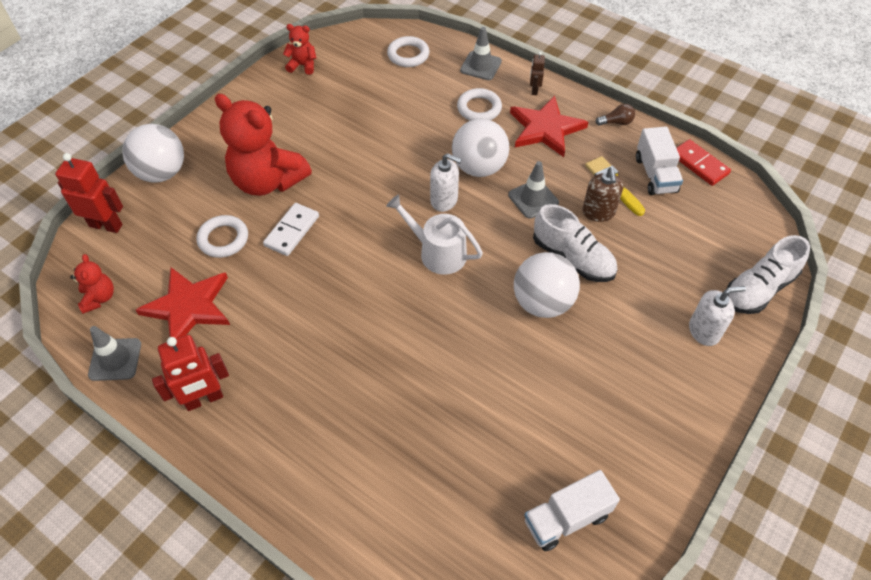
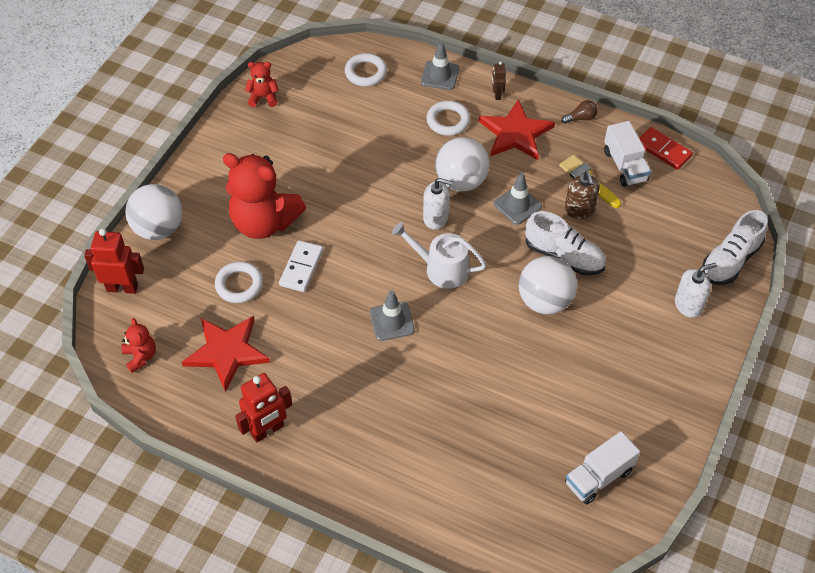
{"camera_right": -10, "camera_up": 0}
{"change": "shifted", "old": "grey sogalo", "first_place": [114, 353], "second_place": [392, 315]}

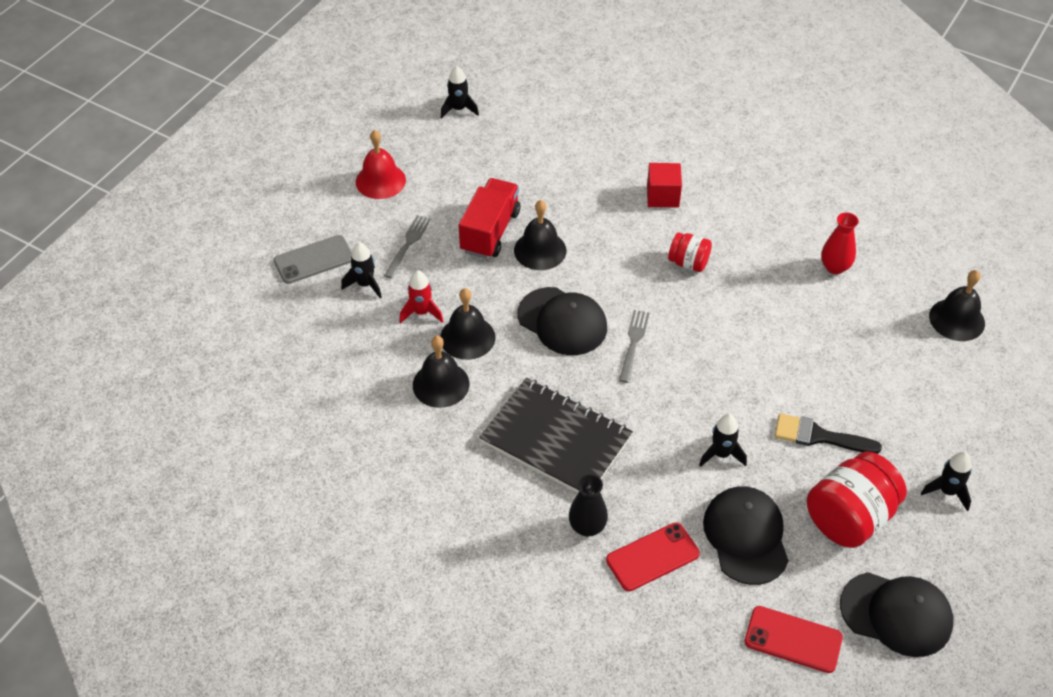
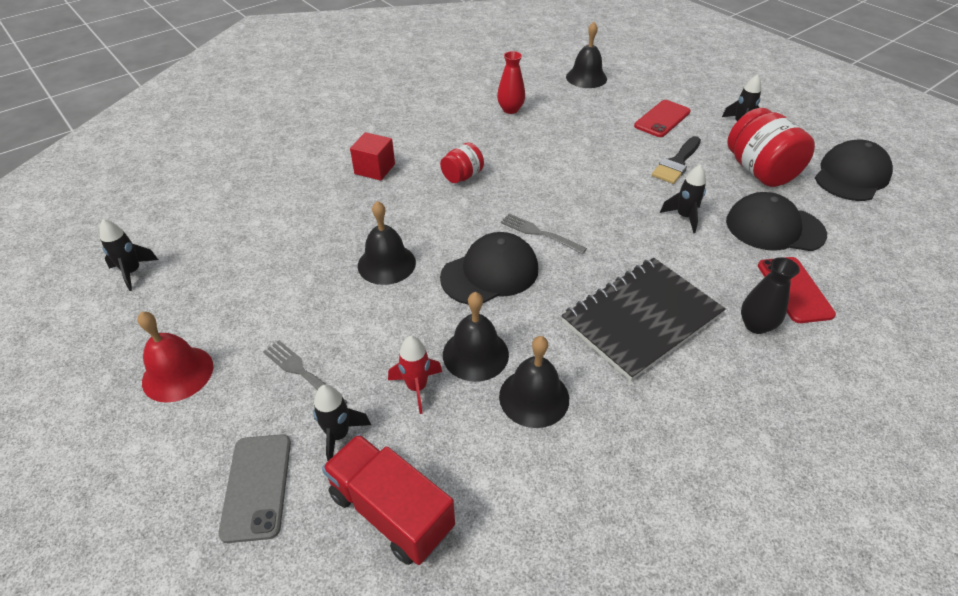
{"camera_right": -70, "camera_up": -5}
{"change": "shifted", "old": "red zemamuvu", "first_place": [489, 218], "second_place": [388, 499]}
{"change": "shifted", "old": "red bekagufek", "first_place": [794, 639], "second_place": [662, 118]}

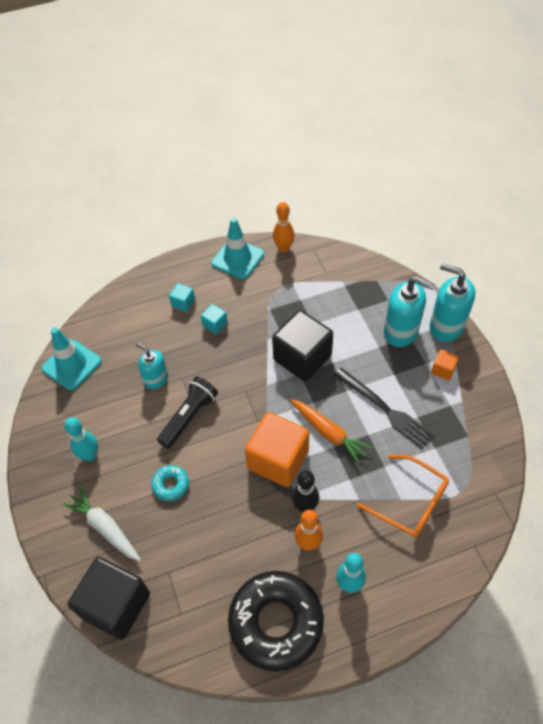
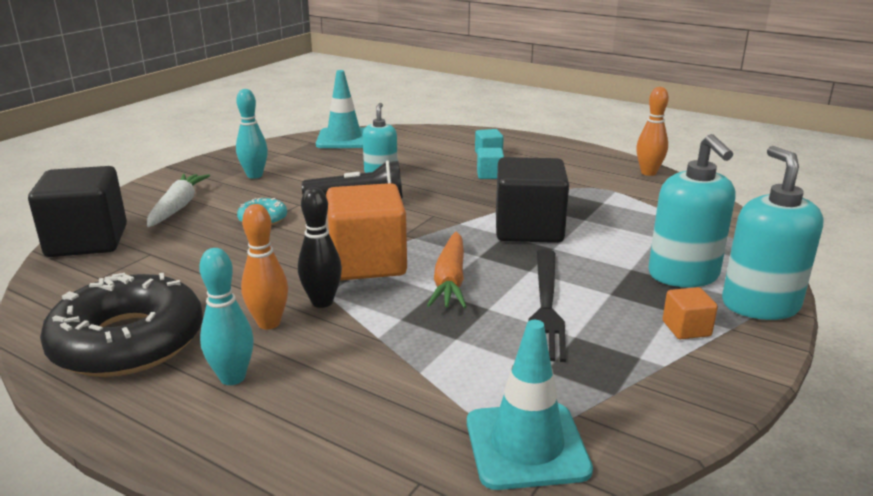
{"camera_right": 50, "camera_up": -30}
{"change": "shifted", "old": "turquoise sogalo", "first_place": [237, 248], "second_place": [530, 405]}
{"change": "gone", "old": "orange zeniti", "first_place": [403, 496]}

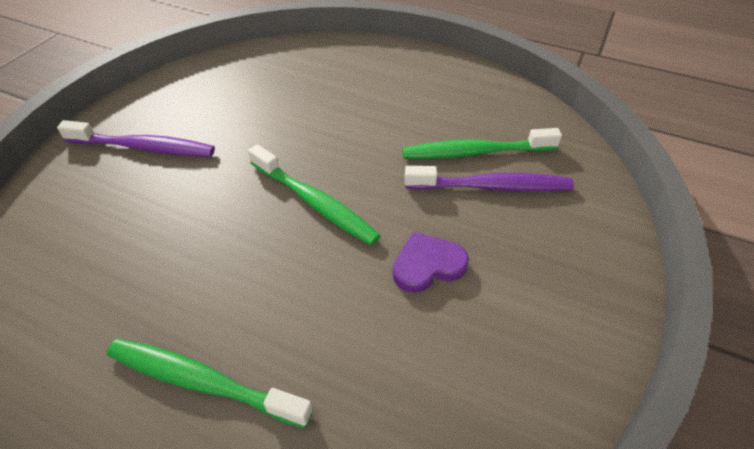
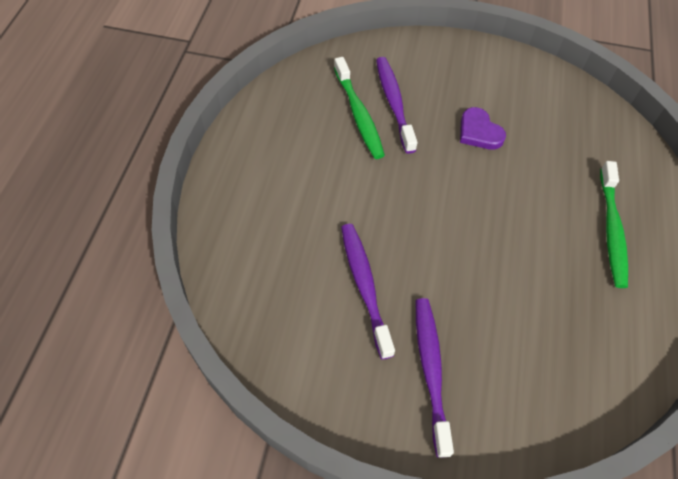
{"camera_right": -105, "camera_up": 10}
{"change": "gone", "old": "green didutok", "first_place": [314, 194]}
{"change": "new", "new": "purple didutok", "second_place": [368, 292]}

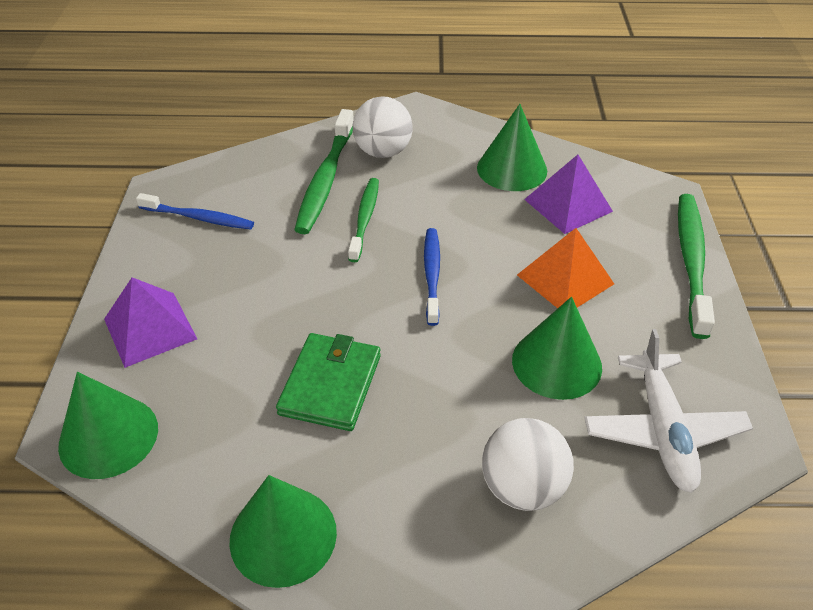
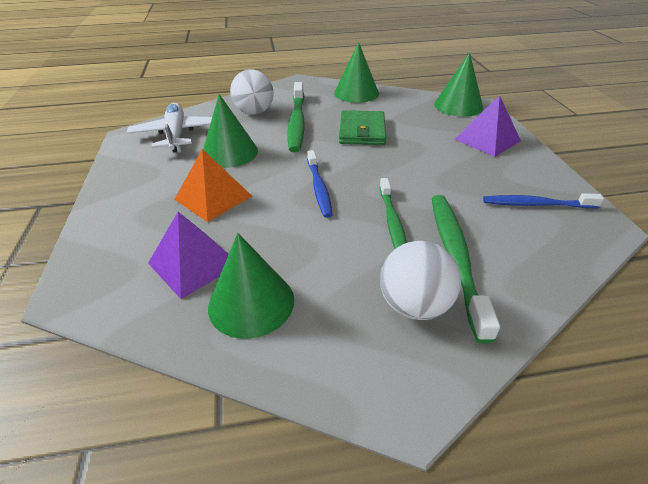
{"camera_right": 170, "camera_up": -5}
{"change": "shifted", "old": "green didutok", "first_place": [696, 266], "second_place": [296, 117]}

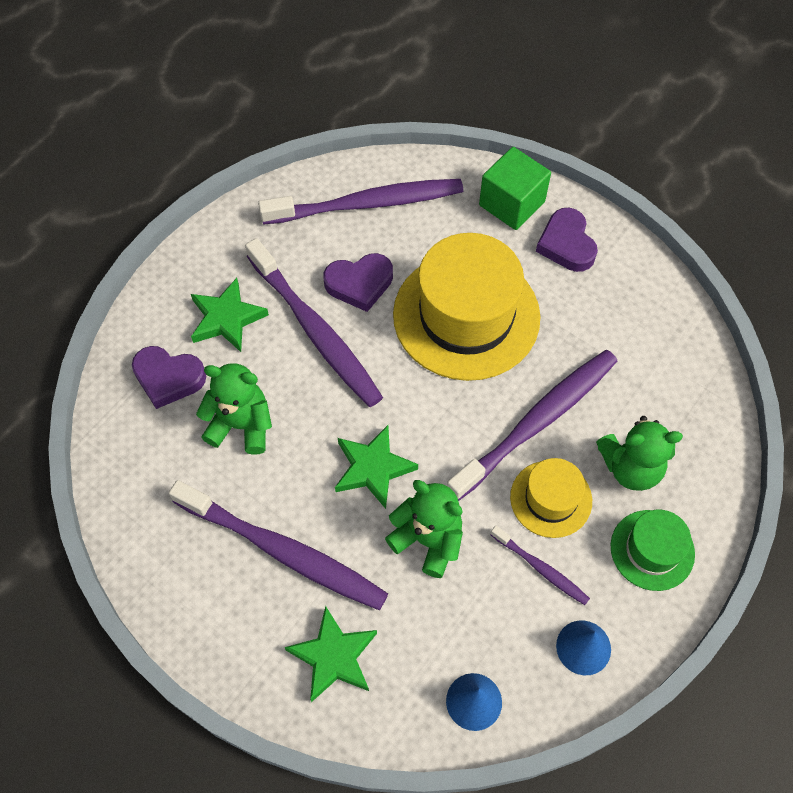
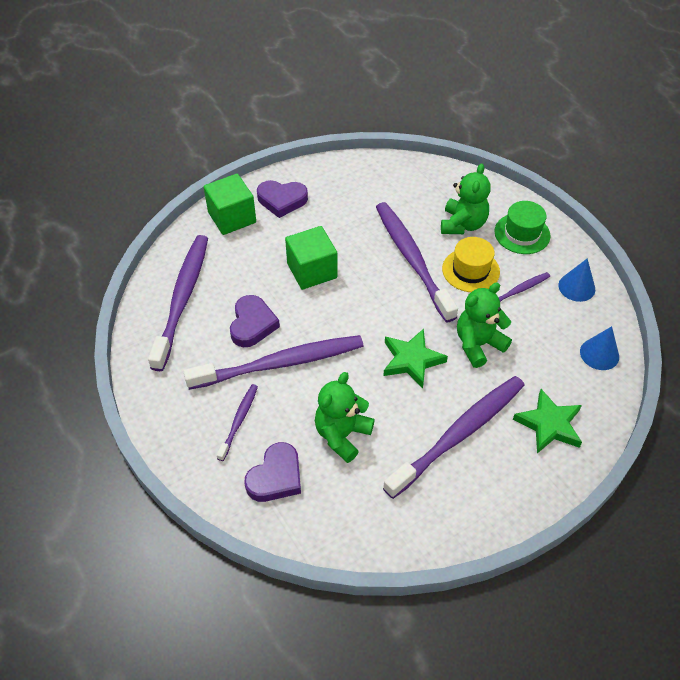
{"camera_right": -70, "camera_up": -10}
{"change": "swapped", "old": "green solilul", "new": "purple didutok", "first_place": [230, 315], "second_place": [237, 422]}
{"change": "swapped", "old": "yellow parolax", "new": "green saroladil", "first_place": [466, 307], "second_place": [311, 258]}

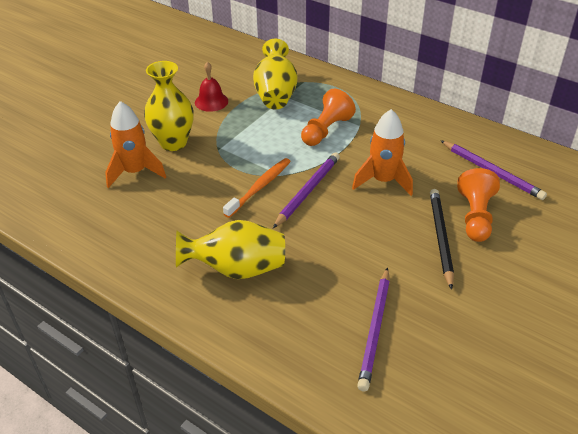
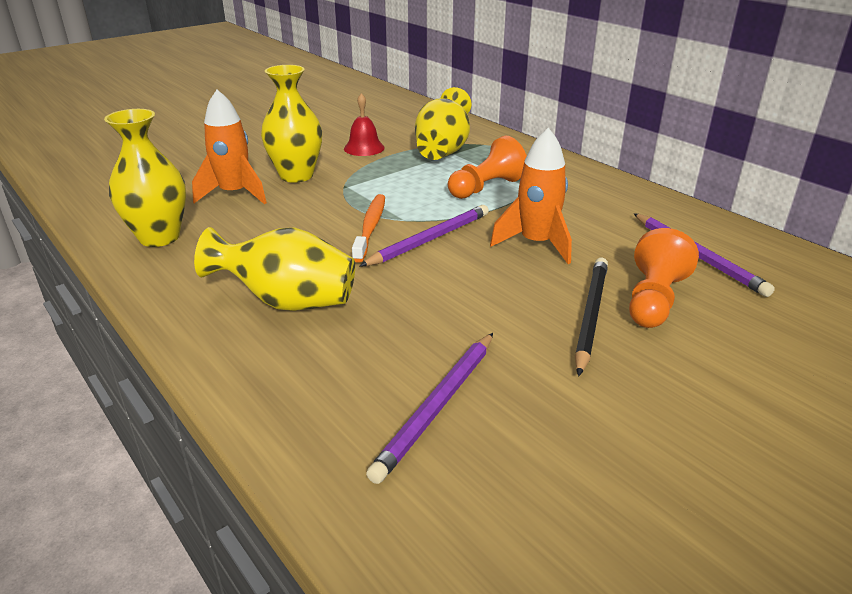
{"camera_right": 15, "camera_up": -10}
{"change": "rotated", "old": "orange didutok", "first_place": [257, 188], "second_place": [368, 228], "degrees": -45}
{"change": "new", "new": "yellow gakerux", "second_place": [145, 178]}

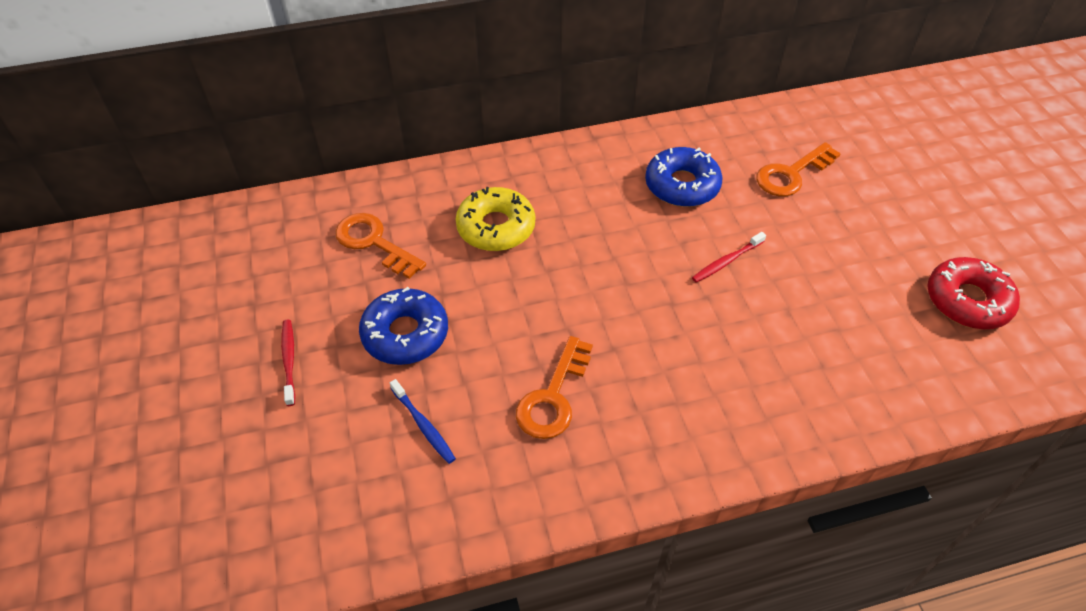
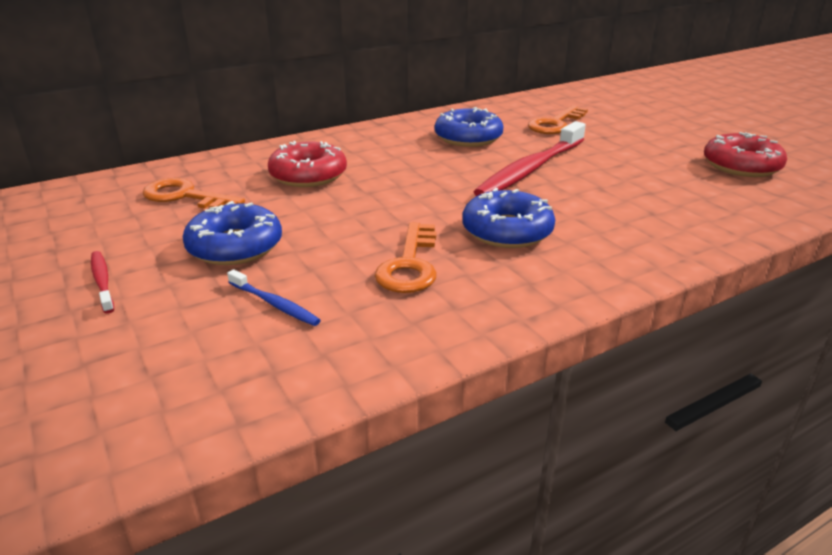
{"camera_right": -15, "camera_up": -20}
{"change": "repainted", "old": "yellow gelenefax", "new": "red gelenefax", "first_place": [495, 219], "second_place": [307, 164]}
{"change": "scaled", "old": "red didutok", "first_place": [729, 257], "second_place": [530, 158], "factor": 2.17}
{"change": "new", "new": "blue gelenefax", "second_place": [508, 218]}

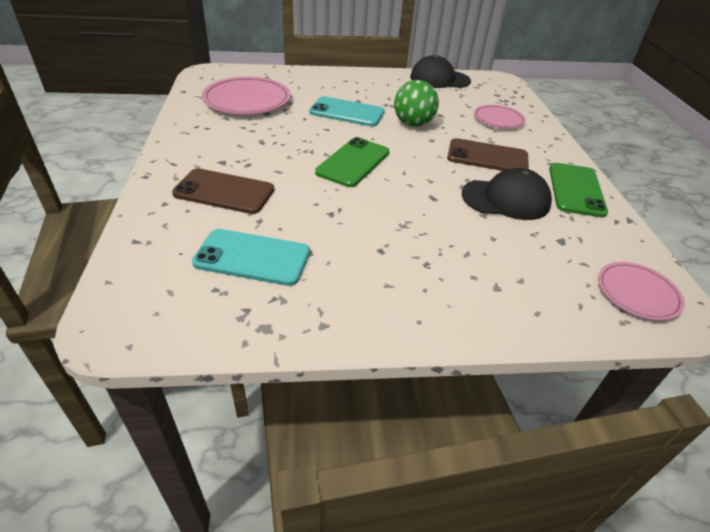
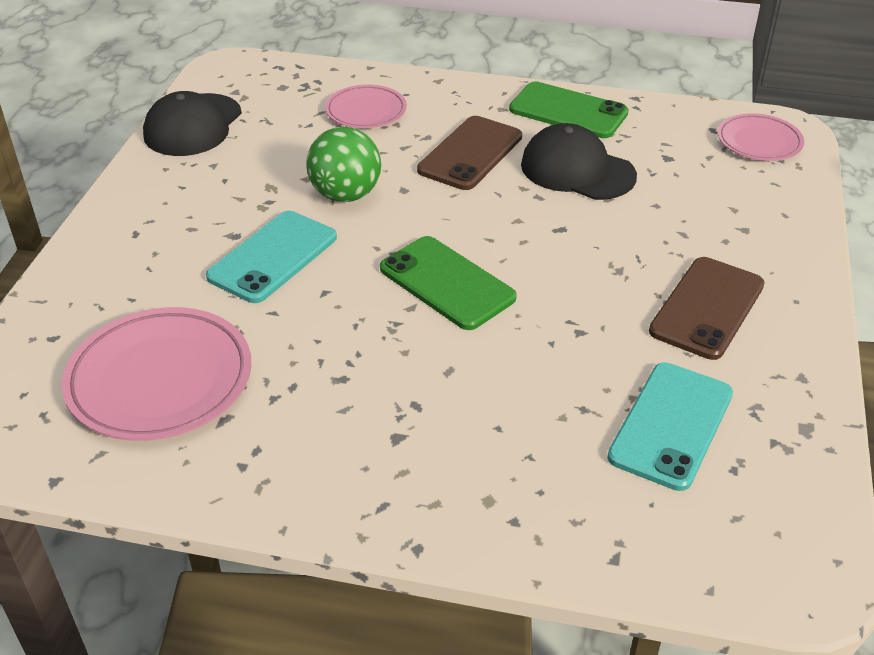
{"camera_right": -70, "camera_up": 0}
{"change": "shifted", "old": "brown bekagufek", "first_place": [223, 191], "second_place": [707, 308]}
{"change": "rotated", "old": "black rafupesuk", "first_place": [507, 194], "second_place": [579, 161], "degrees": -75}

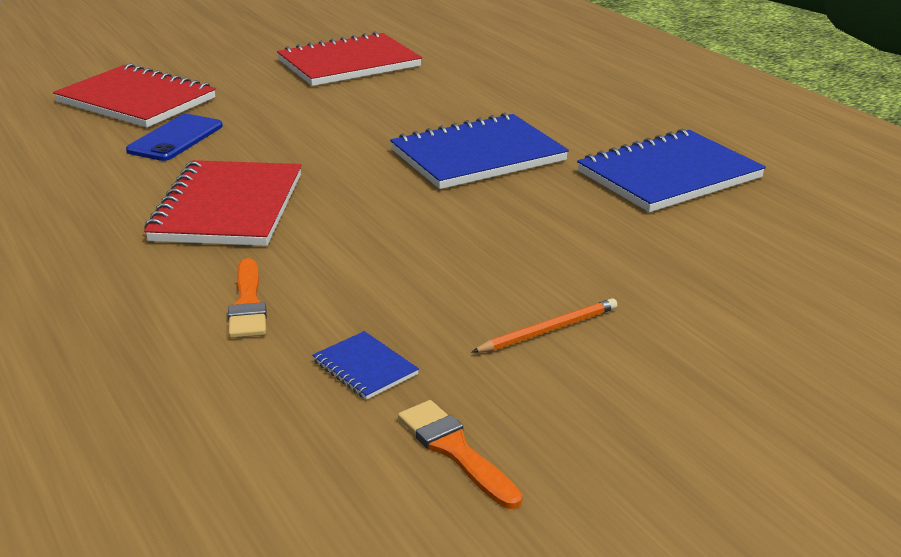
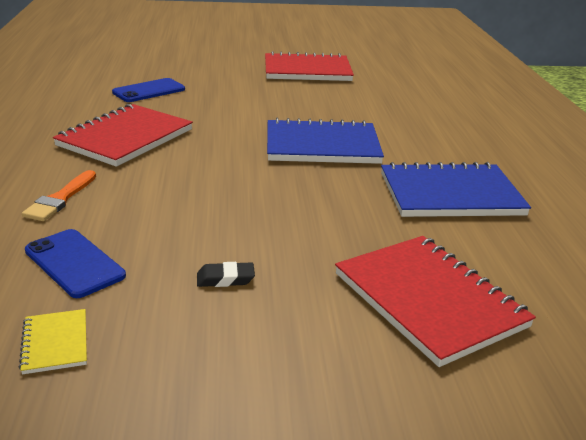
{"camera_right": 25, "camera_up": 0}
{"change": "shifted", "old": "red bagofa", "first_place": [134, 95], "second_place": [435, 301]}
{"change": "swapped", "old": "blue bagofa", "new": "blue bekagufek", "first_place": [365, 365], "second_place": [75, 263]}
{"change": "swapped", "old": "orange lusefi", "new": "yellow bagofa", "first_place": [460, 454], "second_place": [53, 341]}
{"change": "swapped", "old": "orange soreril", "new": "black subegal", "first_place": [544, 325], "second_place": [226, 274]}

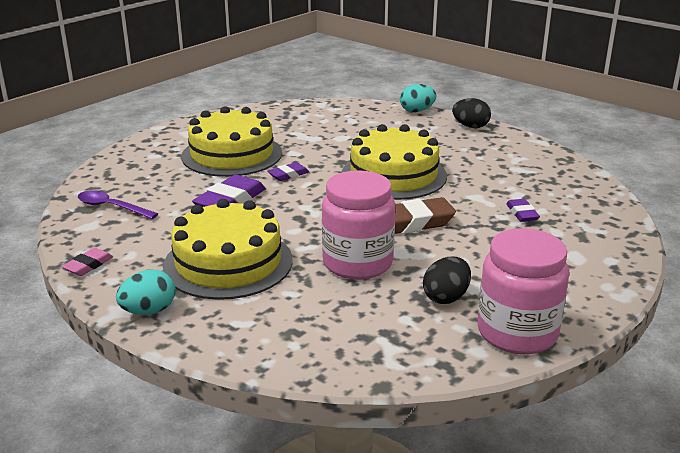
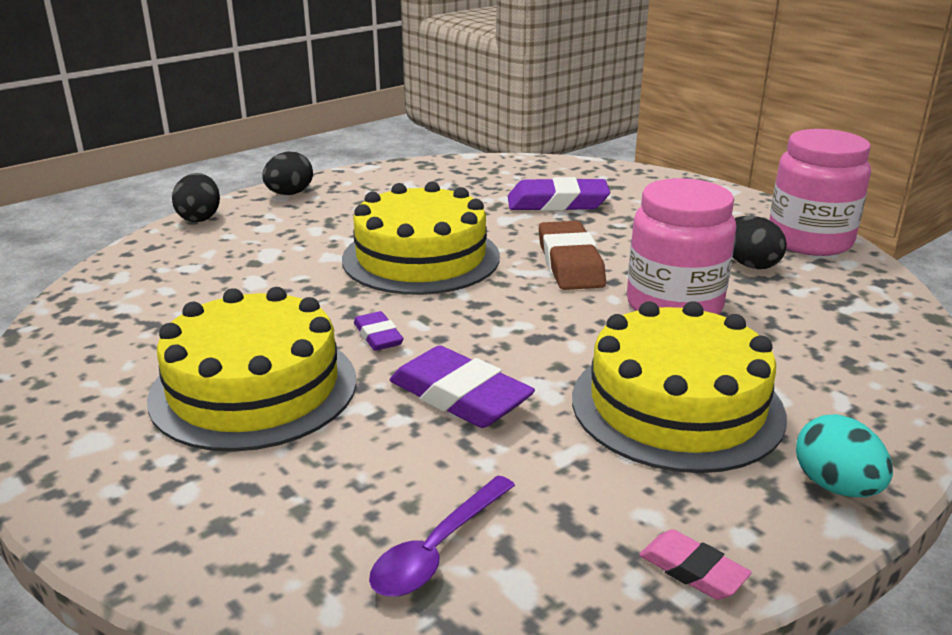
{"camera_right": -80, "camera_up": 0}
{"change": "repainted", "old": "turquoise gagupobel", "new": "black gagupobel", "first_place": [418, 98], "second_place": [196, 197]}
{"change": "scaled", "old": "purple subegal", "first_place": [523, 210], "second_place": [559, 194], "factor": 1.85}

